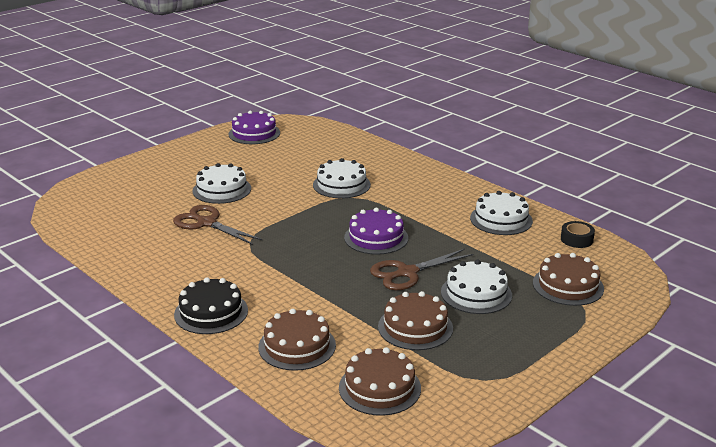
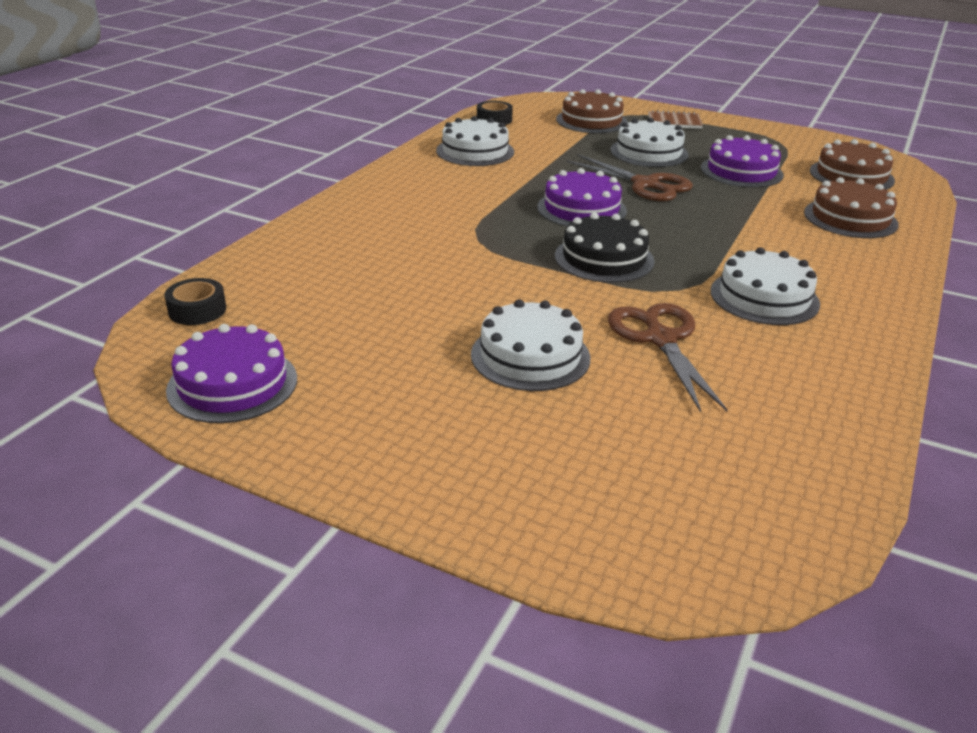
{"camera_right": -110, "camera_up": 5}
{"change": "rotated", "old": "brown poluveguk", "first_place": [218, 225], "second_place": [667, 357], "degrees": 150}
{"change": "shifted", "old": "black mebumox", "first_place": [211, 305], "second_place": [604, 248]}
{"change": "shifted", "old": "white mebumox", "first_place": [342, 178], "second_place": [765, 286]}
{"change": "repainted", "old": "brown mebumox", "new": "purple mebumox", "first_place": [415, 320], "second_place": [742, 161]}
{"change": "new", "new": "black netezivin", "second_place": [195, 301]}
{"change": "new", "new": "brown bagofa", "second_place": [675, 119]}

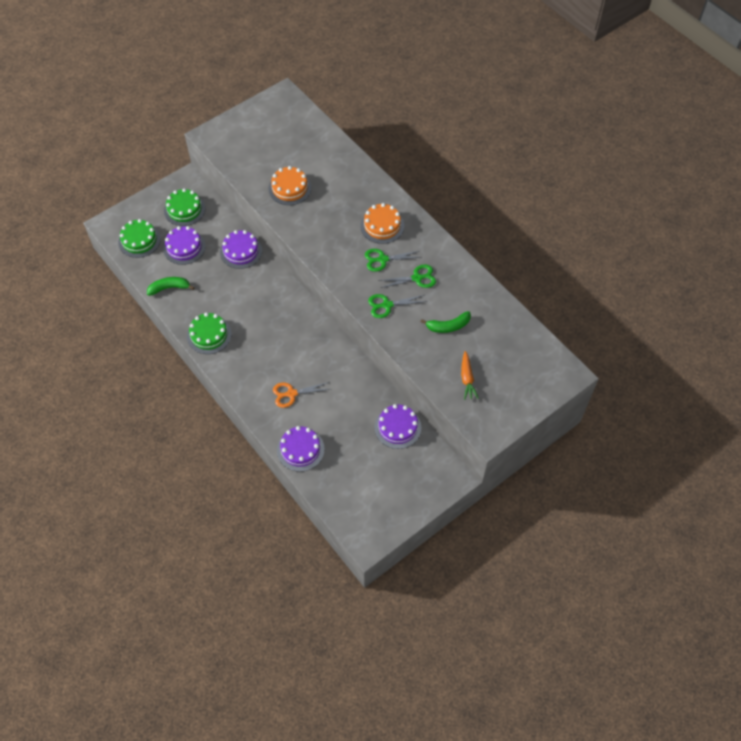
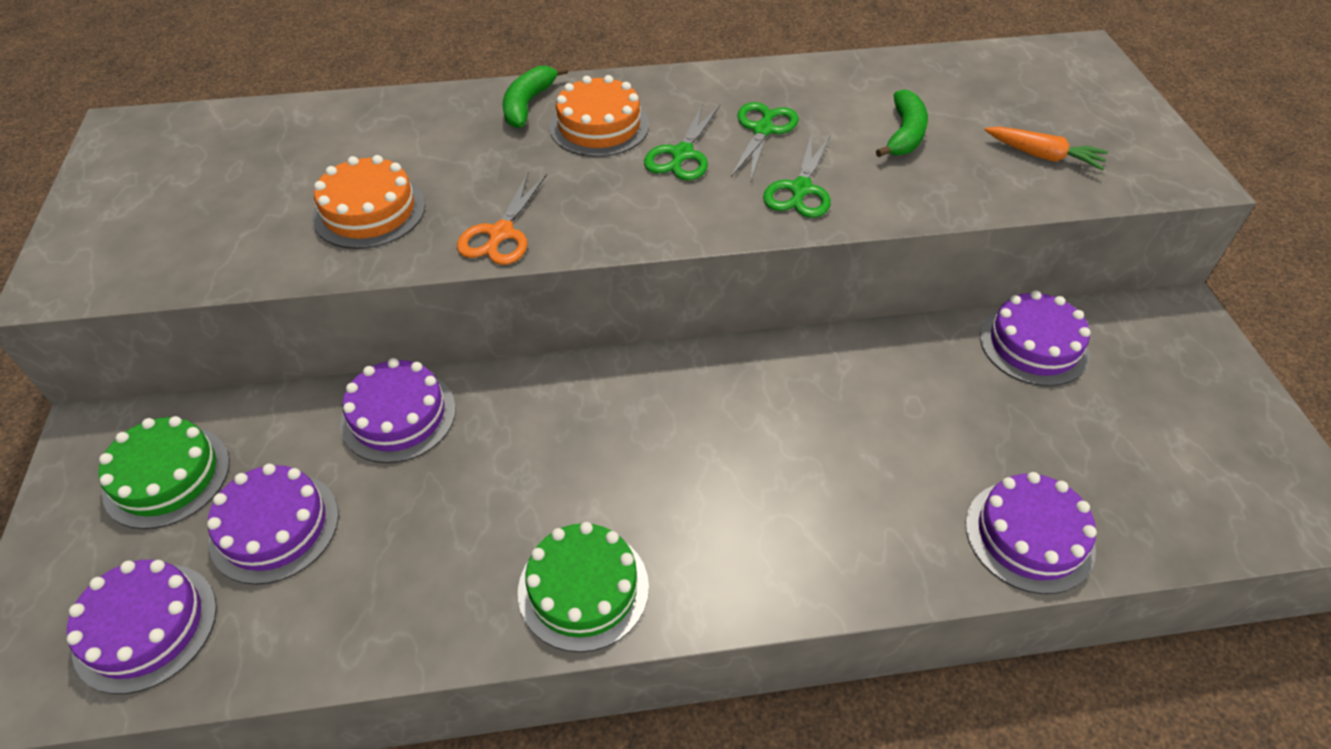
{"camera_right": -60, "camera_up": -10}
{"change": "repainted", "old": "green mebumox", "new": "purple mebumox", "first_place": [139, 238], "second_place": [142, 627]}
{"change": "shifted", "old": "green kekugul", "first_place": [171, 286], "second_place": [535, 97]}
{"change": "shifted", "old": "orange poluveguk", "first_place": [301, 395], "second_place": [502, 218]}

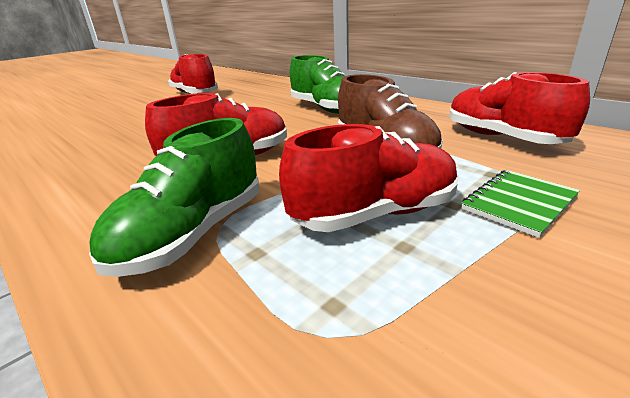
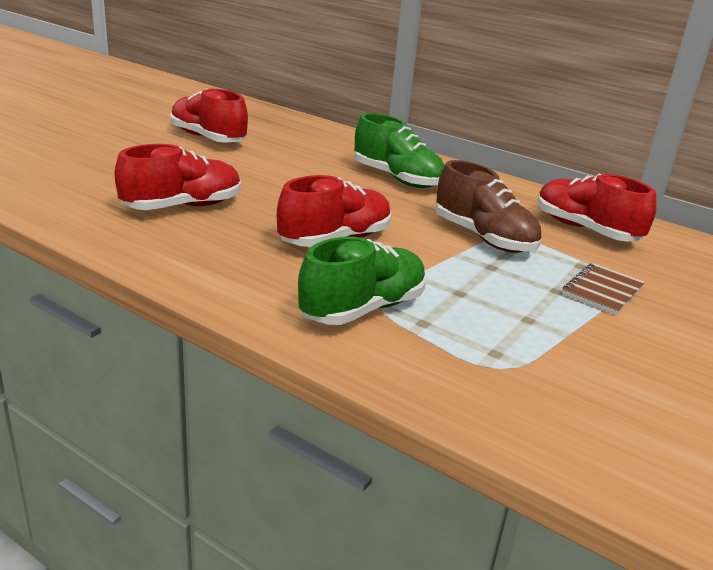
{"camera_right": -15, "camera_up": 0}
{"change": "rotated", "old": "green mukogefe", "first_place": [174, 197], "second_place": [362, 281], "degrees": -150}
{"change": "shifted", "old": "red mukogefe", "first_place": [369, 178], "second_place": [178, 177]}
{"change": "repainted", "old": "green bagofa", "new": "brown bagofa", "first_place": [520, 204], "second_place": [603, 289]}

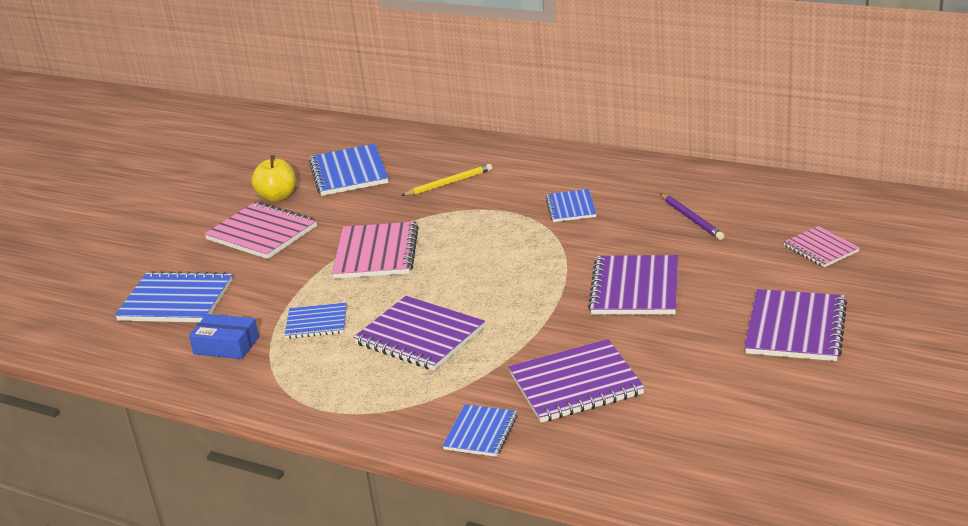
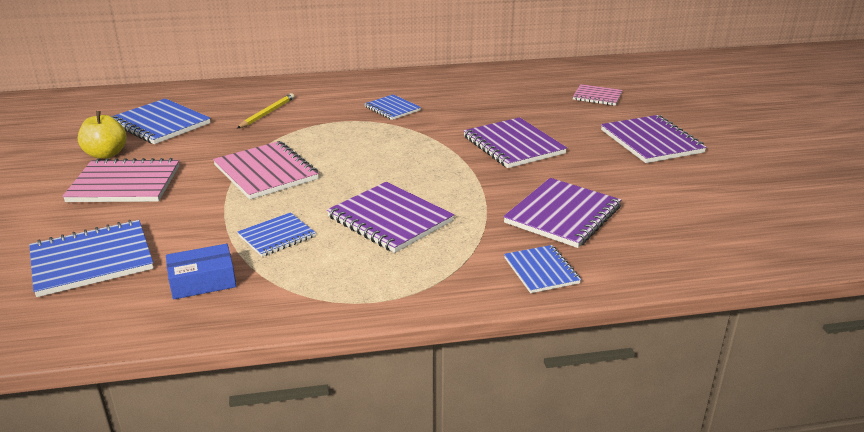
{"camera_right": -40, "camera_up": 0}
{"change": "rotated", "old": "purple bagofa", "first_place": [419, 333], "second_place": [390, 217], "degrees": 45}
{"change": "gone", "old": "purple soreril", "first_place": [692, 216]}

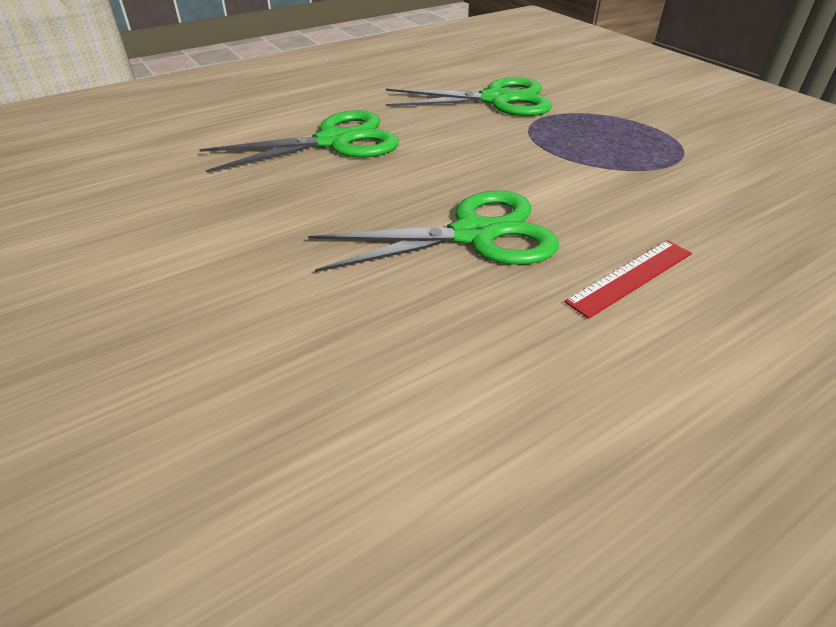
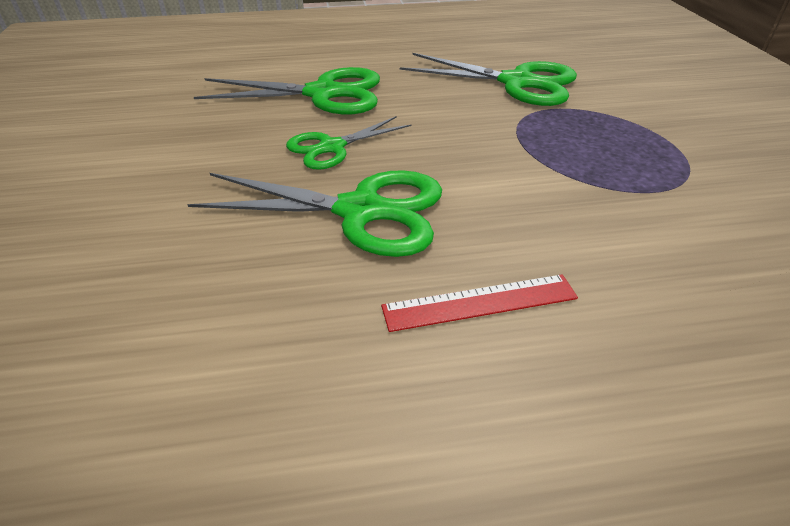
{"camera_right": 25, "camera_up": 0}
{"change": "new", "new": "green poluveguk", "second_place": [348, 143]}

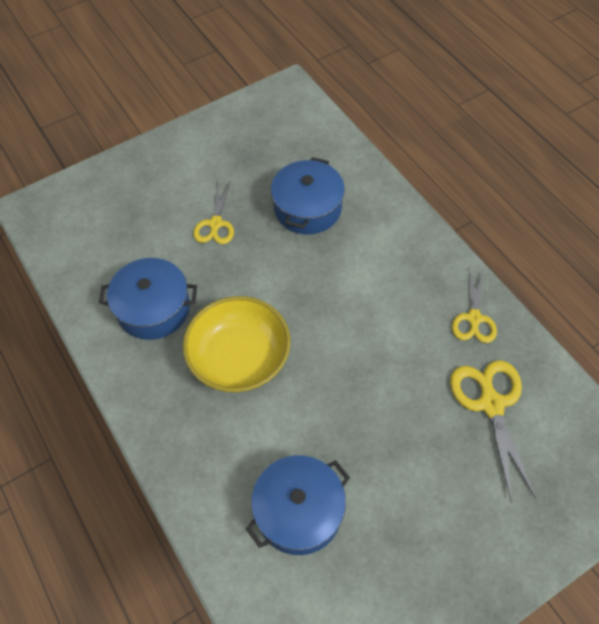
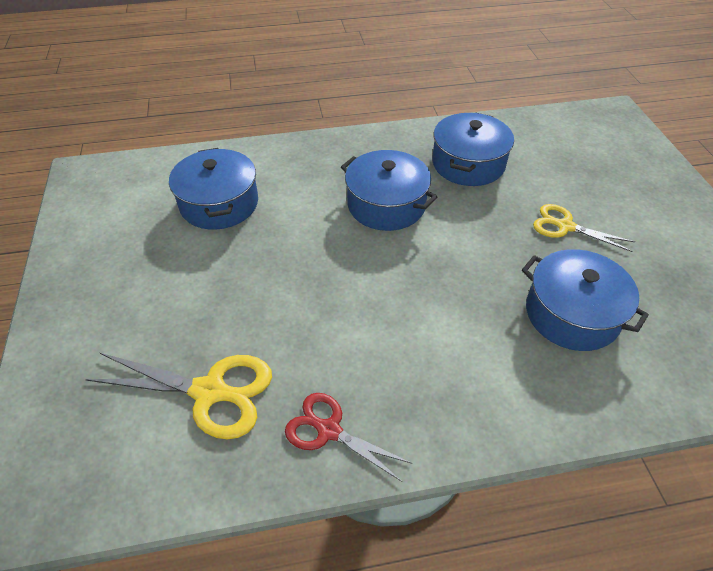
{"camera_right": 110, "camera_up": -10}
{"change": "swapped", "old": "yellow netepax", "new": "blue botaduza", "first_place": [237, 344], "second_place": [389, 190]}
{"change": "repainted", "old": "yellow poluveguk", "new": "red poluveguk", "first_place": [474, 306], "second_place": [348, 437]}

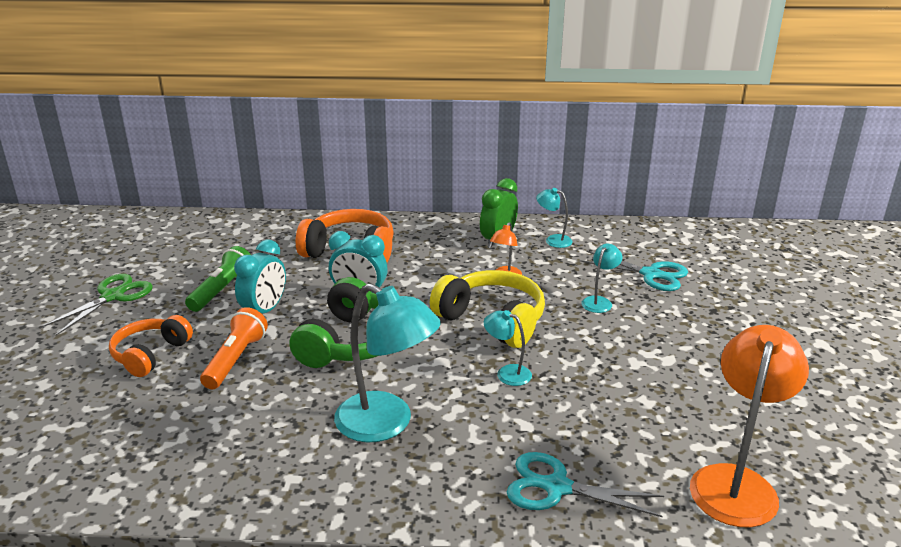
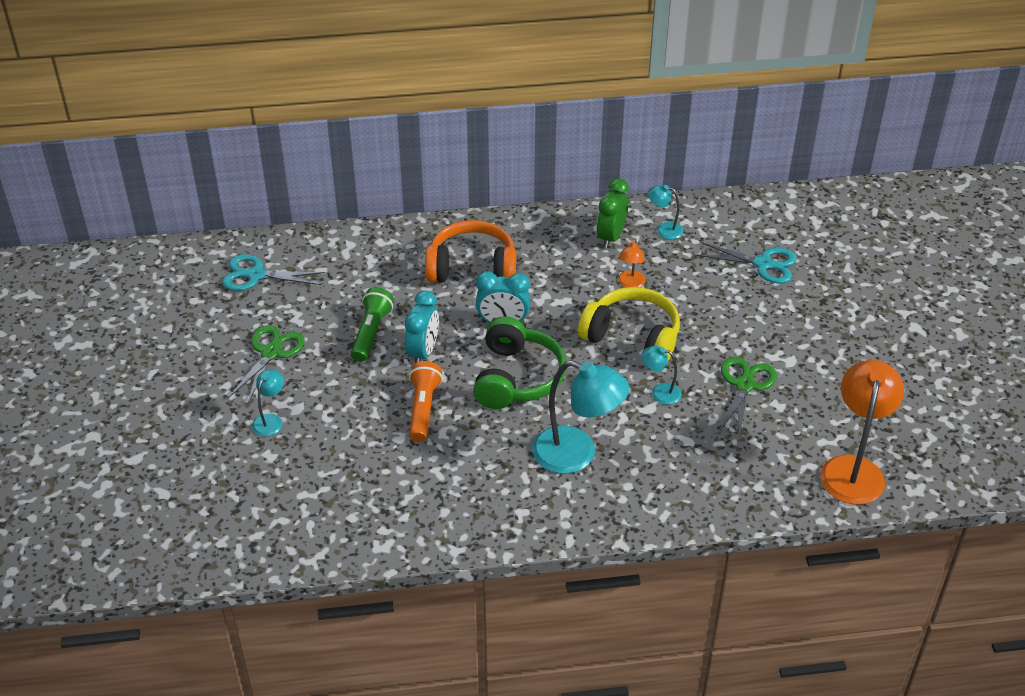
{"camera_right": -10, "camera_up": 15}
{"change": "gone", "old": "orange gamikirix", "first_place": [151, 346]}
{"change": "shifted", "old": "turquoise poluveguk", "first_place": [585, 484], "second_place": [273, 272]}
{"change": "shifted", "old": "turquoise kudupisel", "first_place": [601, 278], "second_place": [268, 403]}
{"change": "new", "new": "green poluveguk", "second_place": [747, 397]}

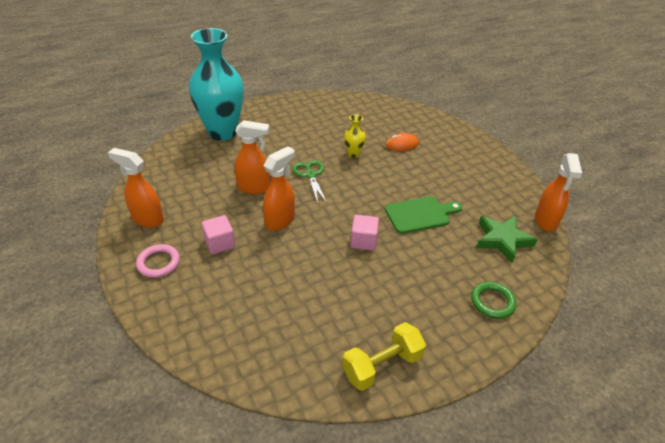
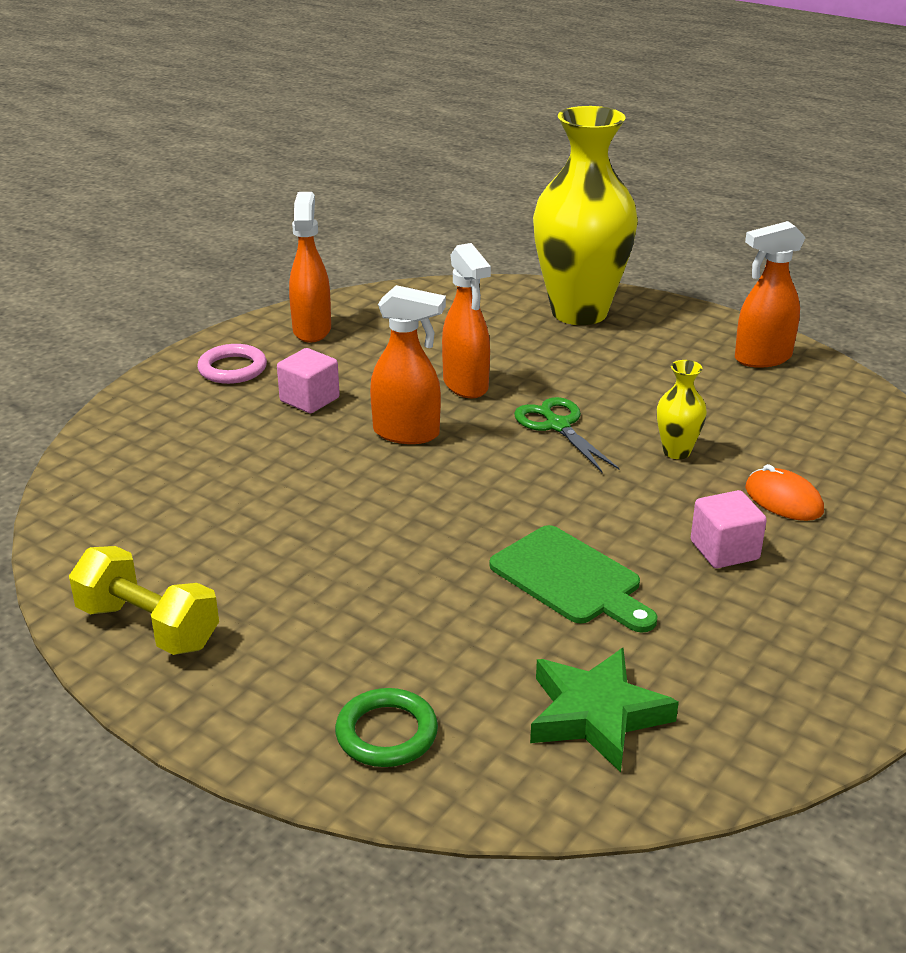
{"camera_right": 65, "camera_up": -10}
{"change": "repainted", "old": "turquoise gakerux", "new": "yellow gakerux", "first_place": [216, 84], "second_place": [585, 215]}
{"change": "rotated", "old": "green poluveguk", "first_place": [310, 182], "second_place": [567, 435], "degrees": -75}
{"change": "shifted", "old": "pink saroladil", "first_place": [364, 233], "second_place": [729, 529]}
{"change": "shifted", "old": "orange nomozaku", "first_place": [558, 192], "second_place": [770, 294]}

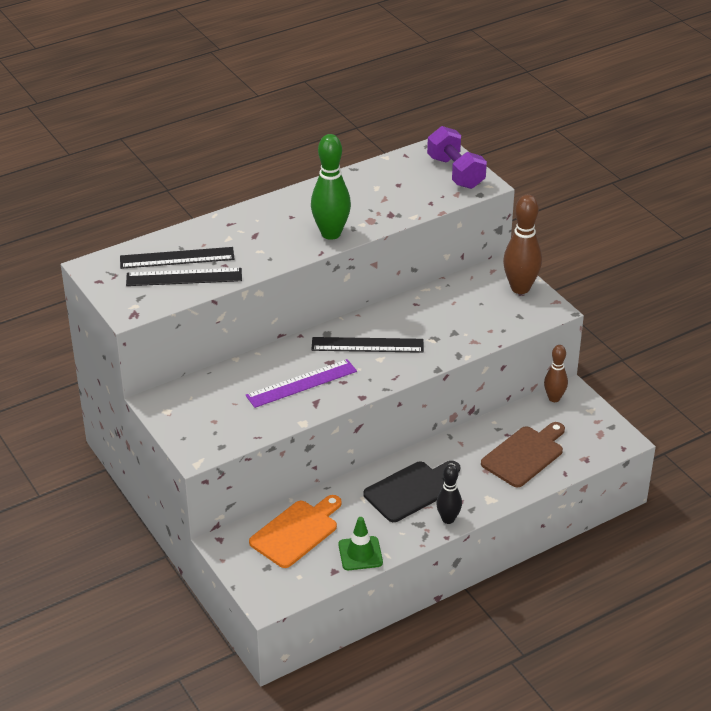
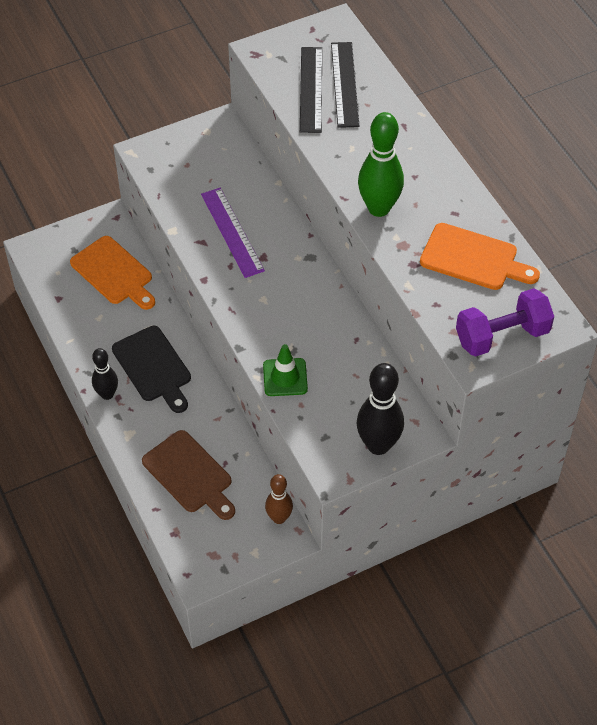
{"camera_right": 95, "camera_up": 15}
{"change": "gone", "old": "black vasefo", "first_place": [367, 345]}
{"change": "shifted", "old": "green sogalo", "first_place": [360, 543], "second_place": [285, 370]}
{"change": "repainted", "old": "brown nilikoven", "new": "black nilikoven", "first_place": [522, 244], "second_place": [380, 409]}
{"change": "new", "new": "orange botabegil", "second_place": [480, 256]}

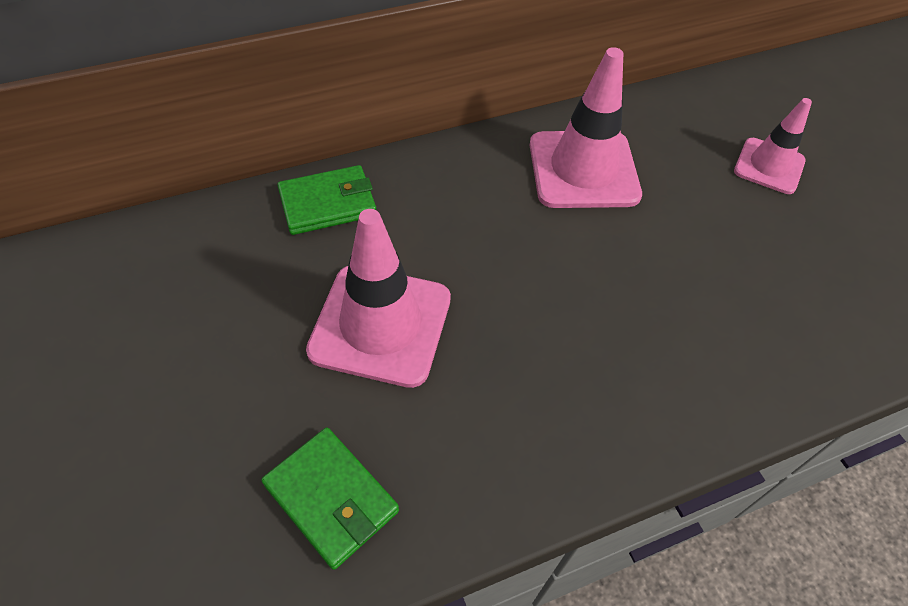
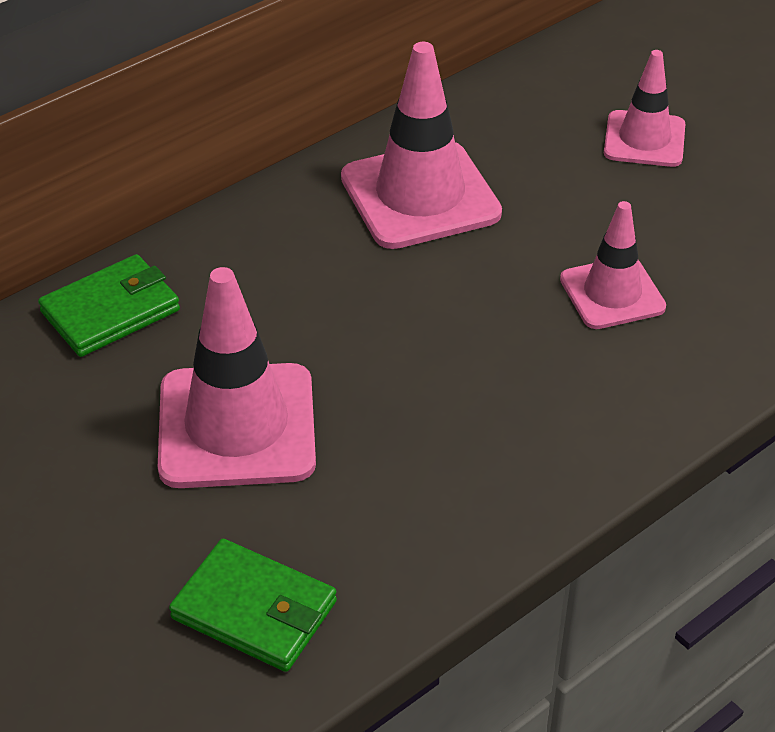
{"camera_right": -15, "camera_up": -10}
{"change": "new", "new": "pink sogalo", "second_place": [613, 265]}

